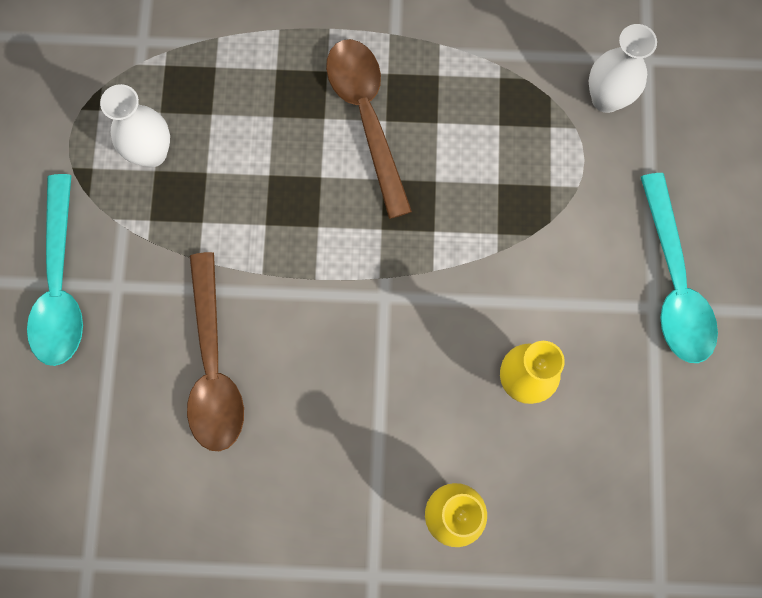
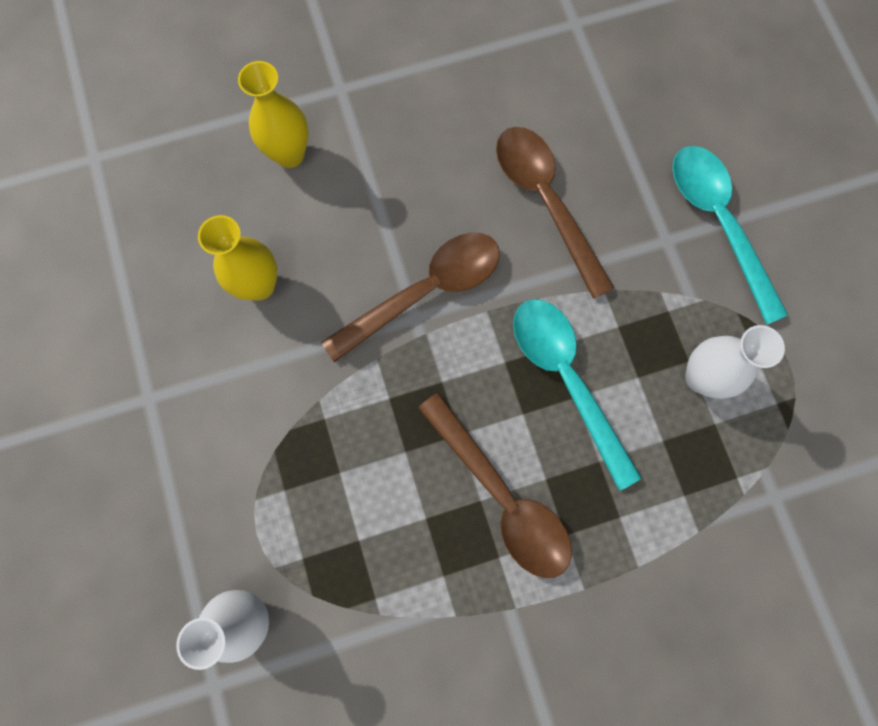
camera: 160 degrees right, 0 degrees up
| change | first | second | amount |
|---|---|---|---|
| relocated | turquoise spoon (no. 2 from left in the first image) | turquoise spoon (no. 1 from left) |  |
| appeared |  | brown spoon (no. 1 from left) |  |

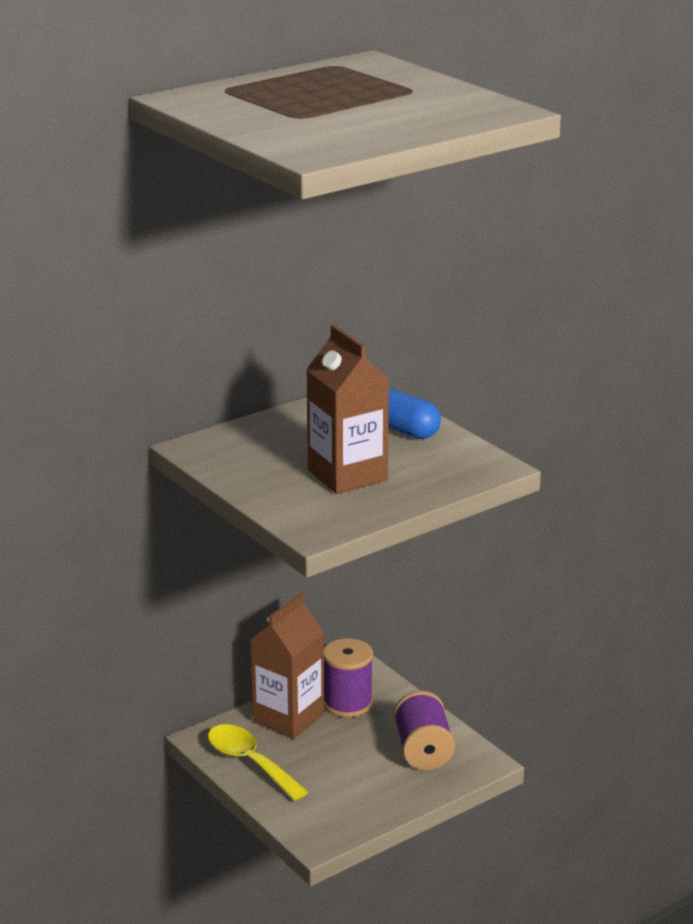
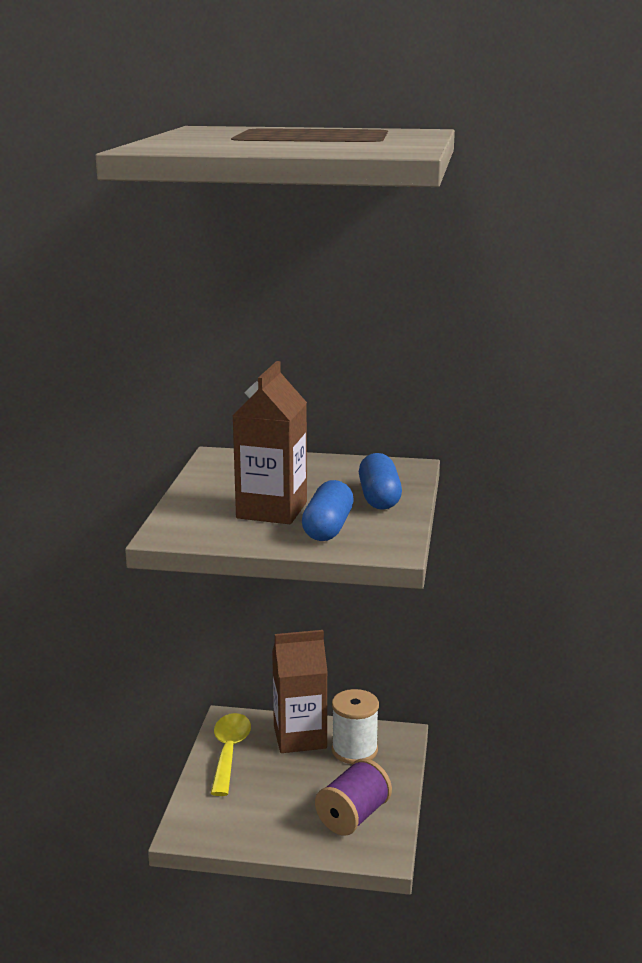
camera: 45 degrees right, 5 degrees down
| change | first | second | amount |
|---|---|---|---|
| colour | purple spool (no. 1 from left) | white spool |  |
| appeared |  | blue capsule (no. 1 from left) |  |

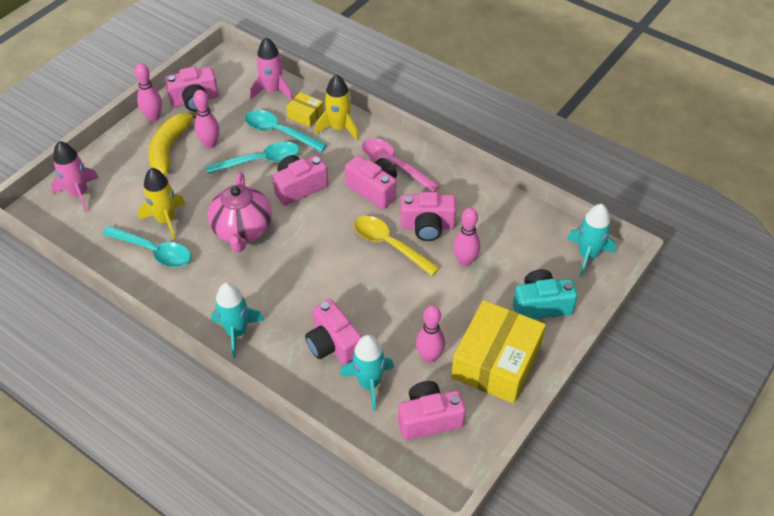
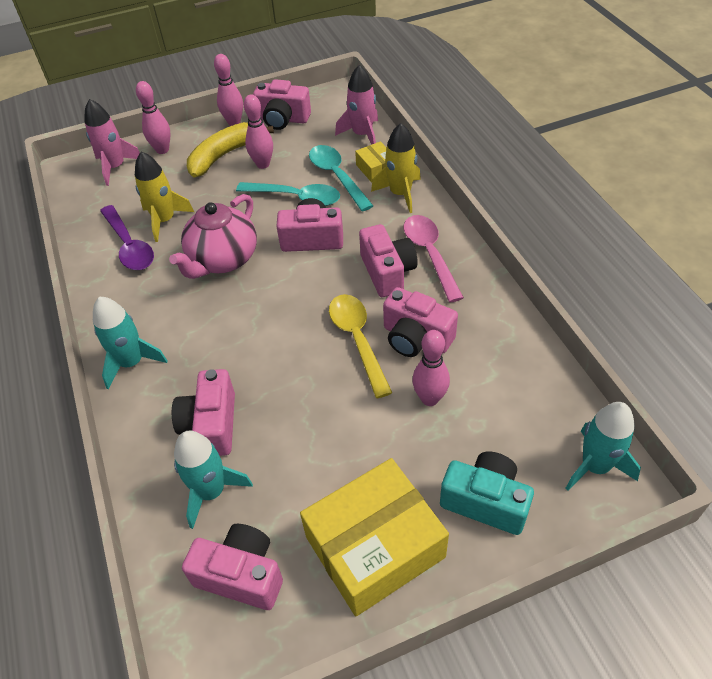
camera: 35 degrees right, 0 degrees up
| change | first | second | amount |
|---|---|---|---|
| colour | turquoise spoon (no. 1 from left) | purple spoon |  |
| relocated | pink bowling pin (no. 3 from left in the first image) | pink bowling pin (no. 1 from left) |  |

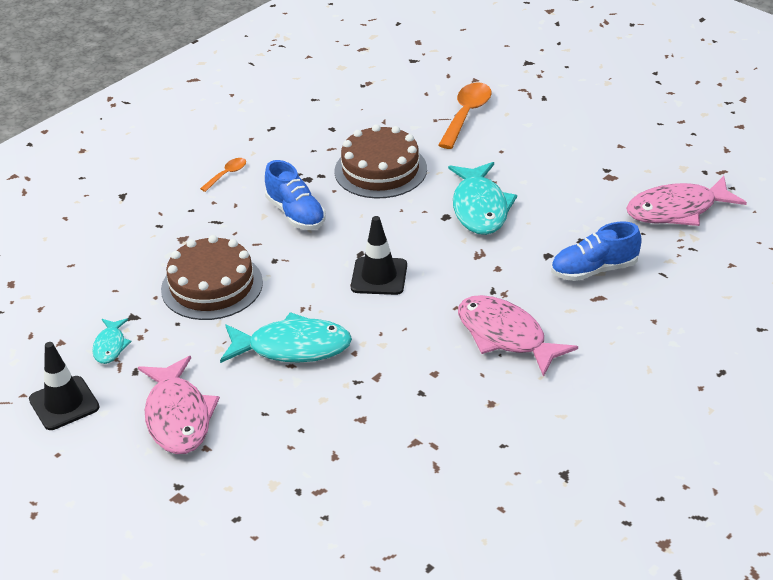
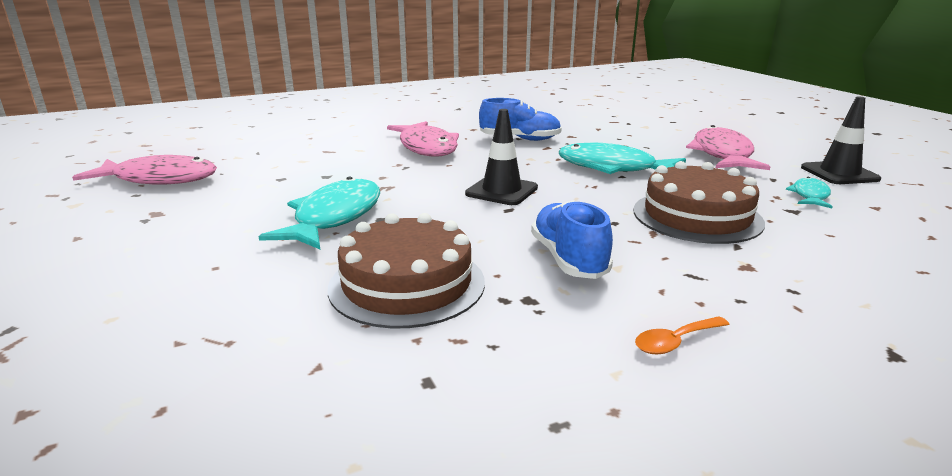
camera: 160 degrees left, 15 degrees down
| change | first | second | amount |
|---|---|---|---|
| missing | orange spoon (no. 2 from left) |  |  |
| relocated | blue shoe (no. 2 from left in the first image) | blue shoe (no. 1 from left) |  |

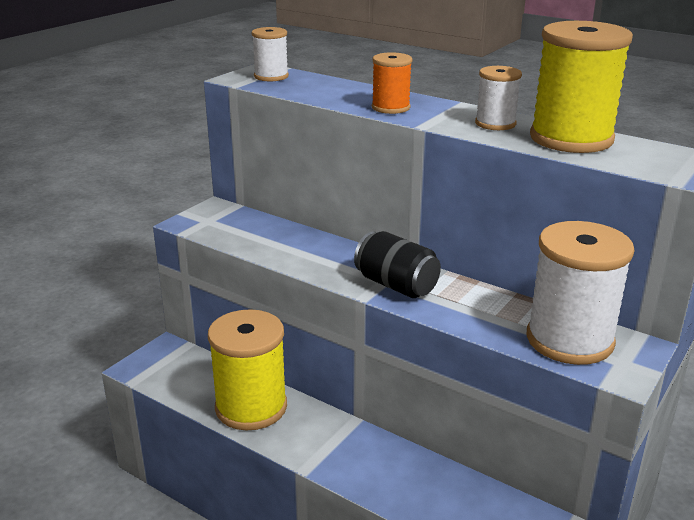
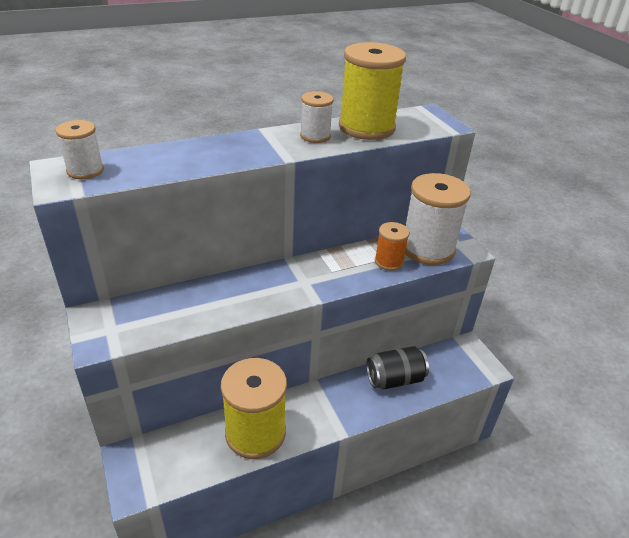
camera: 60 degrees left, 10 degrees up
| change | first | second | amount |
|---|---|---|---|
| relocated | orange spool |  |  |
| relocated | black can |  |  |

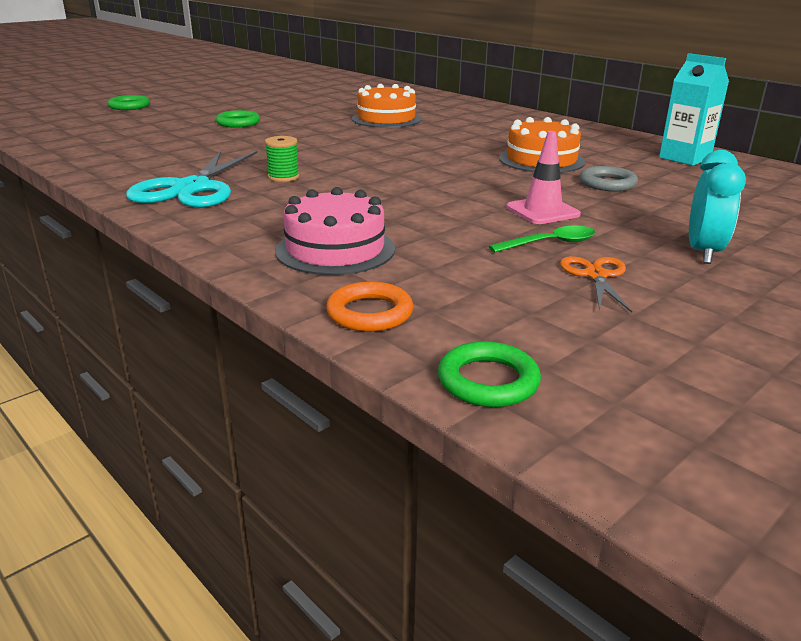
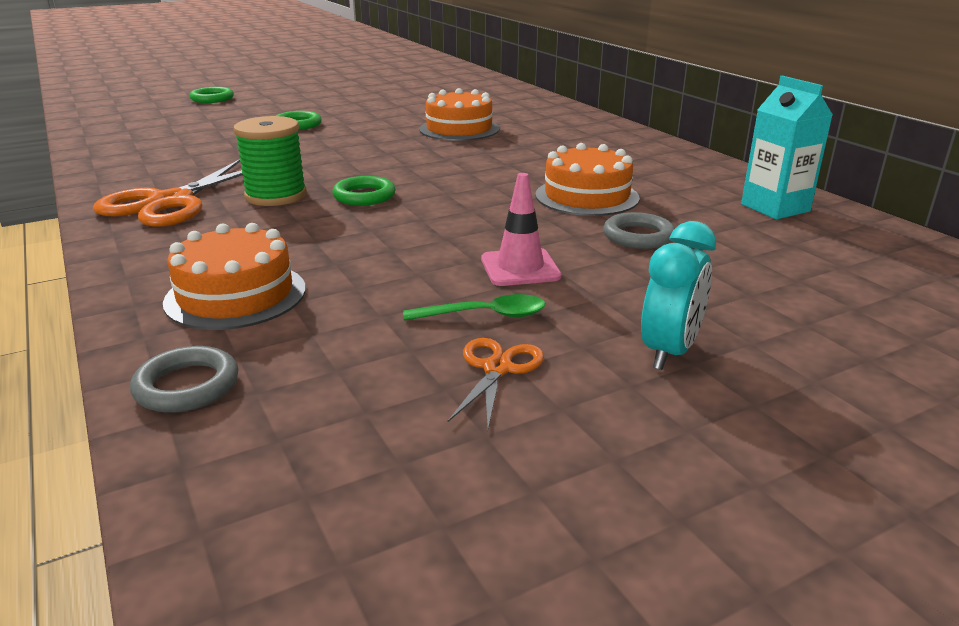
camera: 15 degrees right, 0 degrees up
| change | first | second | amount |
|---|---|---|---|
| size | green spool |  | x1.73 |
| colour | turquoise scissors | orange scissors (no. 1 from left) |  |
| colour | pink cake | orange cake (no. 1 from left) |  |
| colour | orange ring | grey ring (no. 1 from left) |  |
| relocated | green ring (no. 3 from left) |  |  |

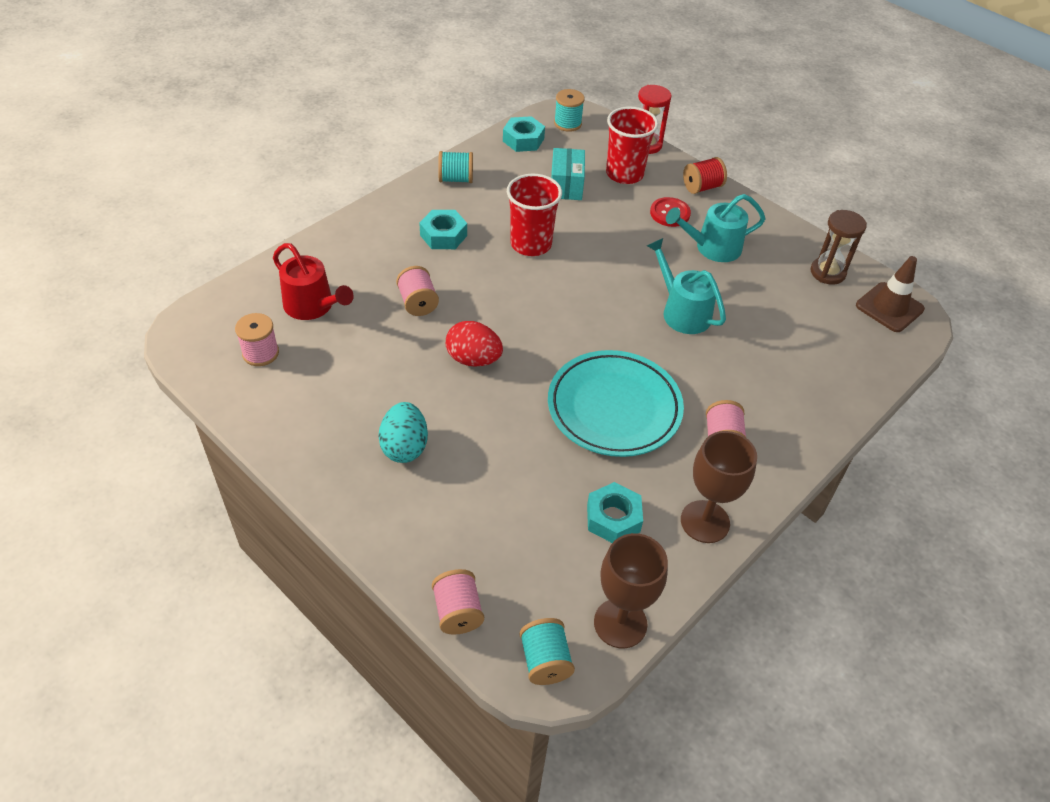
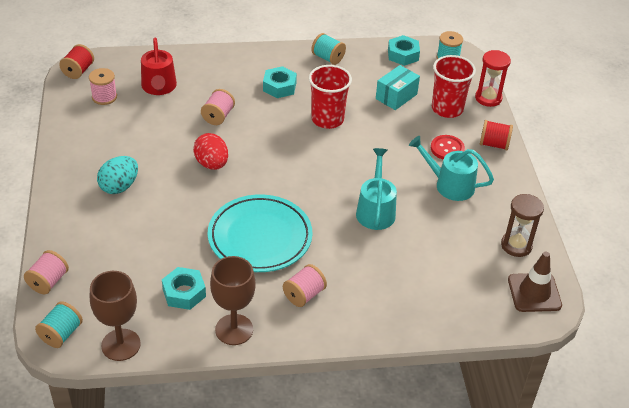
camera: 40 degrees right, 5 degrees down
| change | first | second | amount |
|---|---|---|---|
| appeared |  | red spool (no. 1 from left) |  |

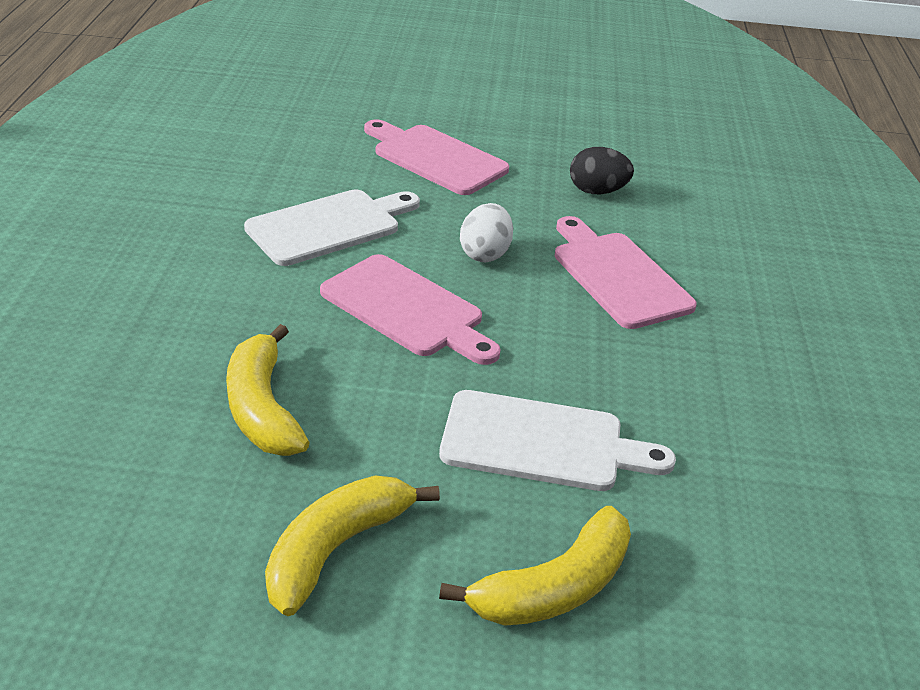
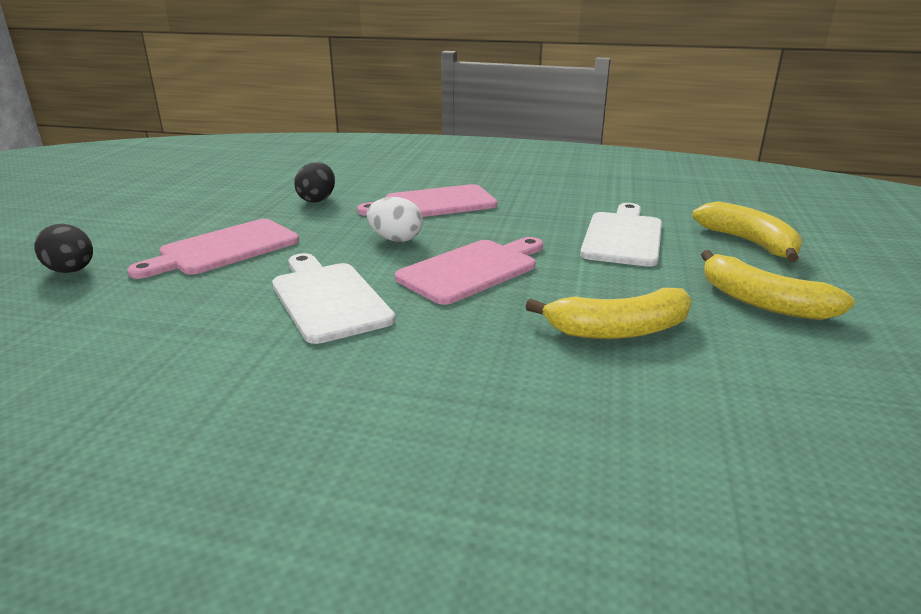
camera: 80 degrees left, 10 degrees down
| change | first | second | amount |
|---|---|---|---|
| appeared |  | black egg (no. 1 from left) |  |

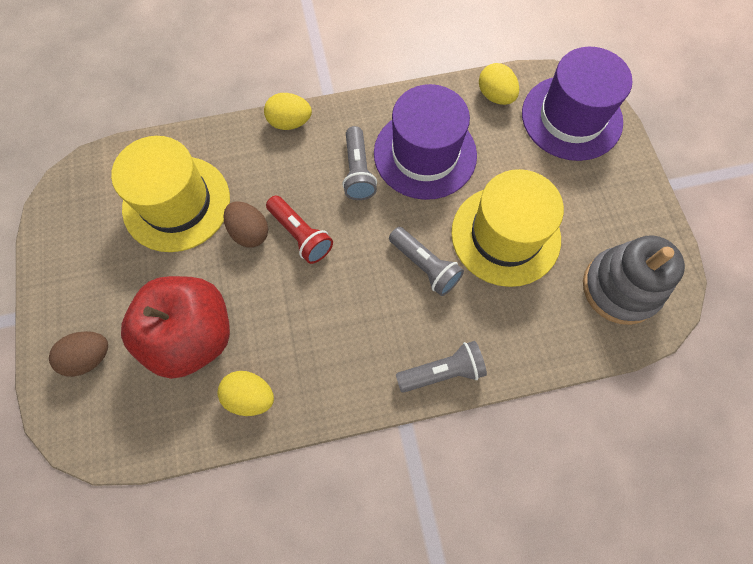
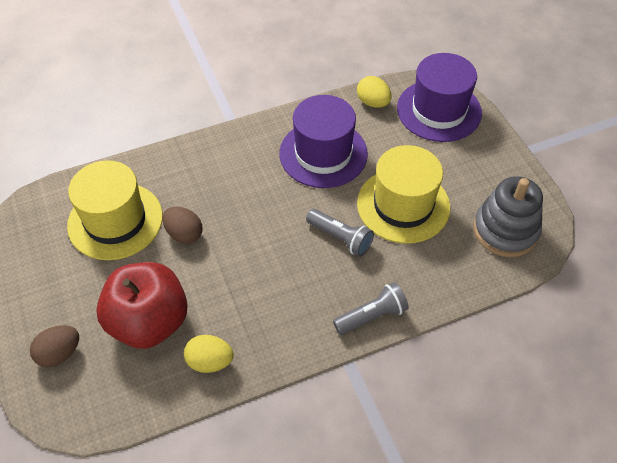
camera: 10 degrees left, 15 degrees down
| change | first | second | amount |
|---|---|---|---|
| missing | yellow egg (no. 2 from left) |  |  |
| missing | grey flashlight (no. 1 from left) |  |  |
| missing | red flashlight |  |  |

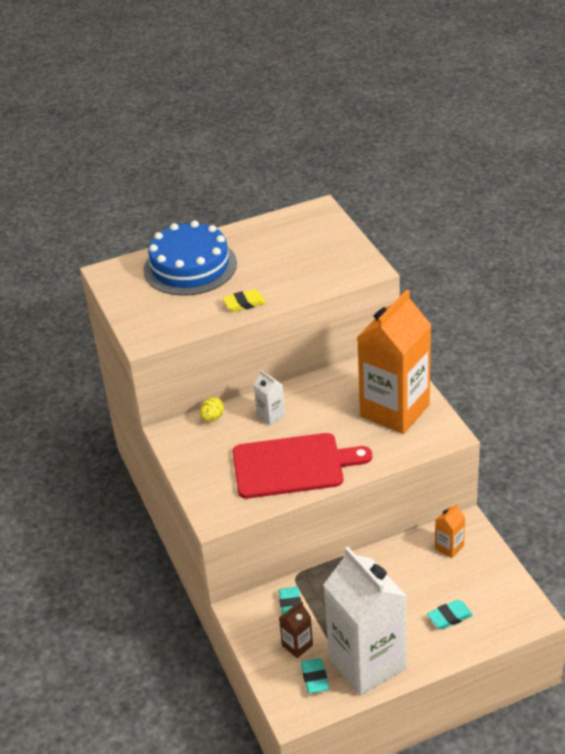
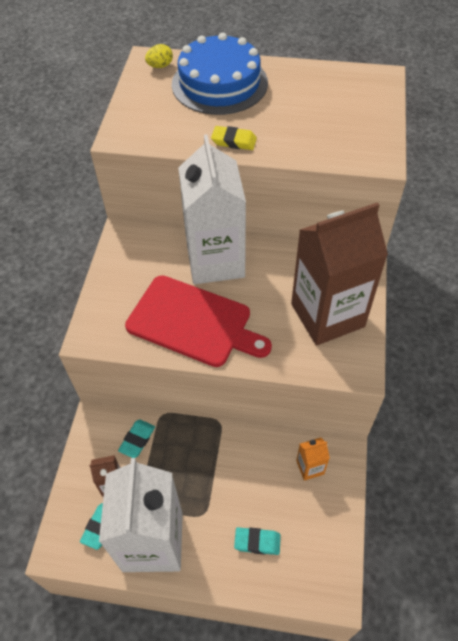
camera: 30 degrees right, 15 degrees up
| change | first | second | amount |
|---|---|---|---|
| colour | orange carton (no. 1 from left) | brown carton (no. 2 from left) |  |
| size | white carton (no. 1 from left in the first image) | white carton (no. 2 from left) | x2.48 |
| relocated | yellow egg |  |  |

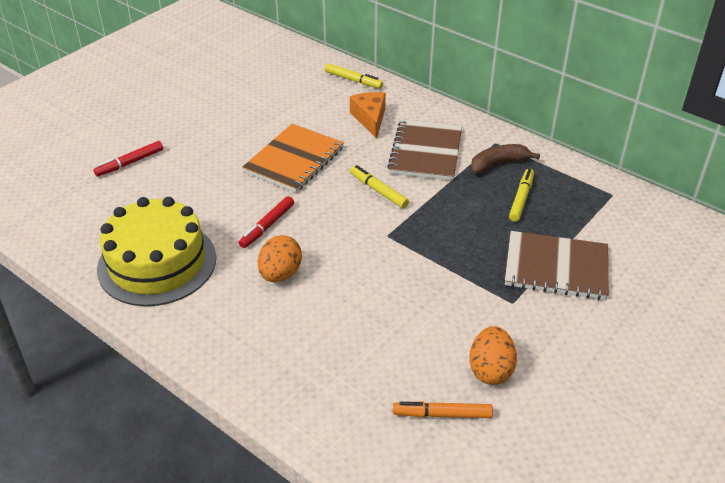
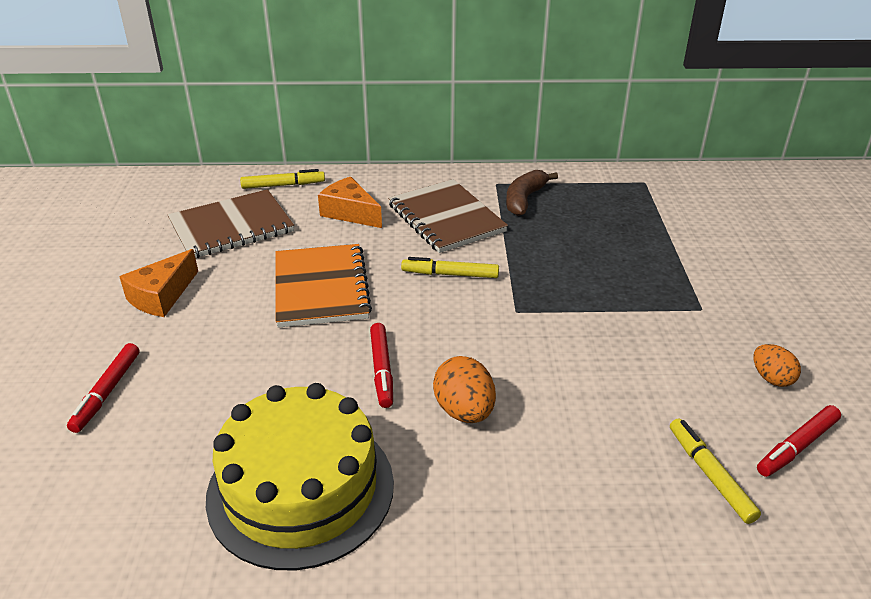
camera: 40 degrees left, 5 degrees down
| change | first | second | amount |
|---|---|---|---|
| relocated | yellow marker (no. 3 from left) |  |  |
| relocated | brown notebook (no. 2 from left in the first image) | brown notebook (no. 1 from left) |  |
| size | orange egg (no. 2 from left) |  | x0.66 |
| colour | orange marker | red marker (no. 3 from left) |  |
| appeared |  | orange cheese (no. 1 from left) |  |

